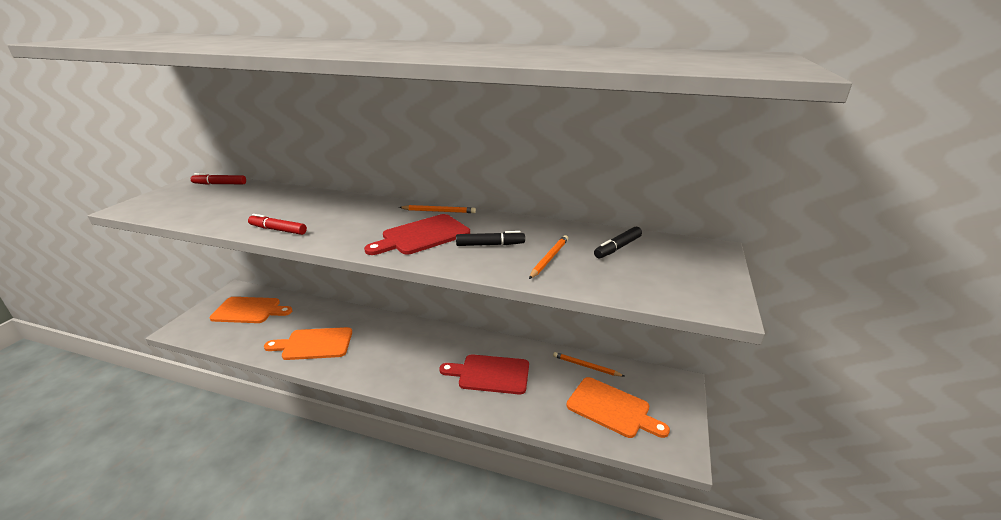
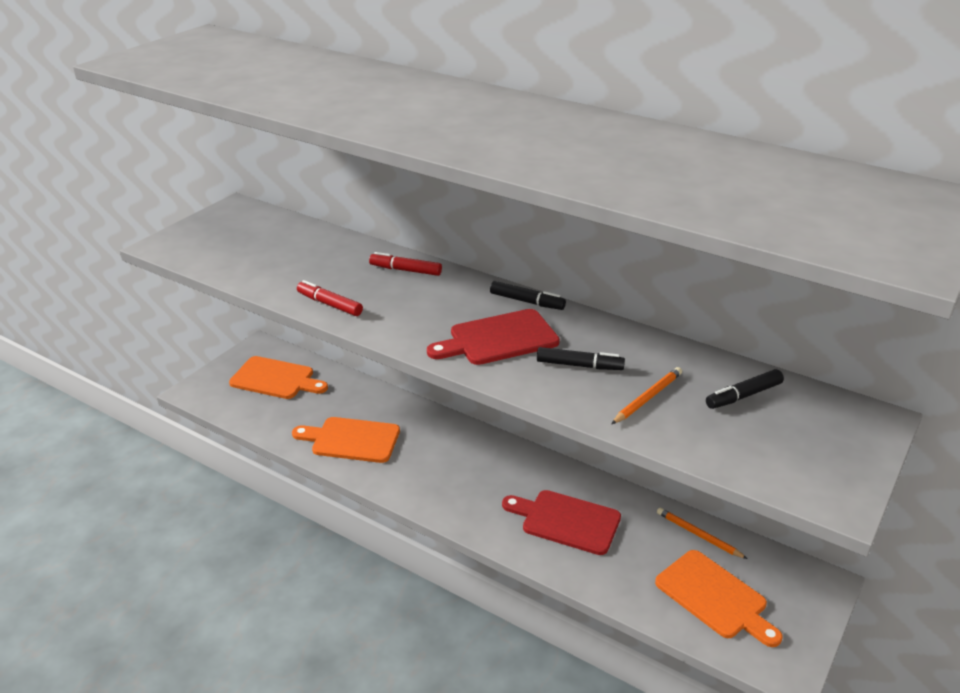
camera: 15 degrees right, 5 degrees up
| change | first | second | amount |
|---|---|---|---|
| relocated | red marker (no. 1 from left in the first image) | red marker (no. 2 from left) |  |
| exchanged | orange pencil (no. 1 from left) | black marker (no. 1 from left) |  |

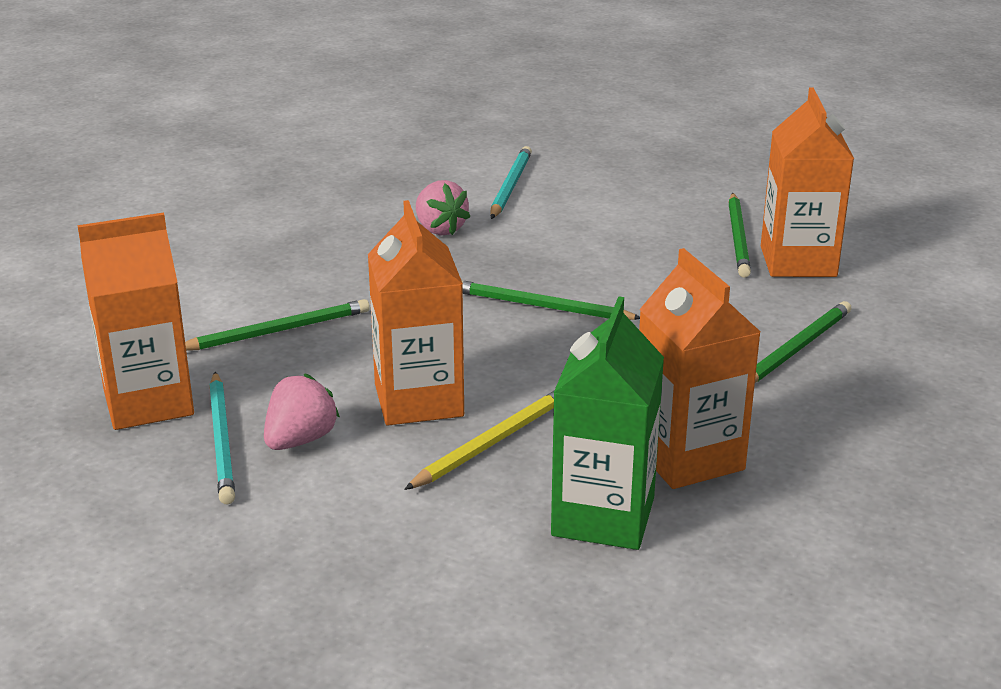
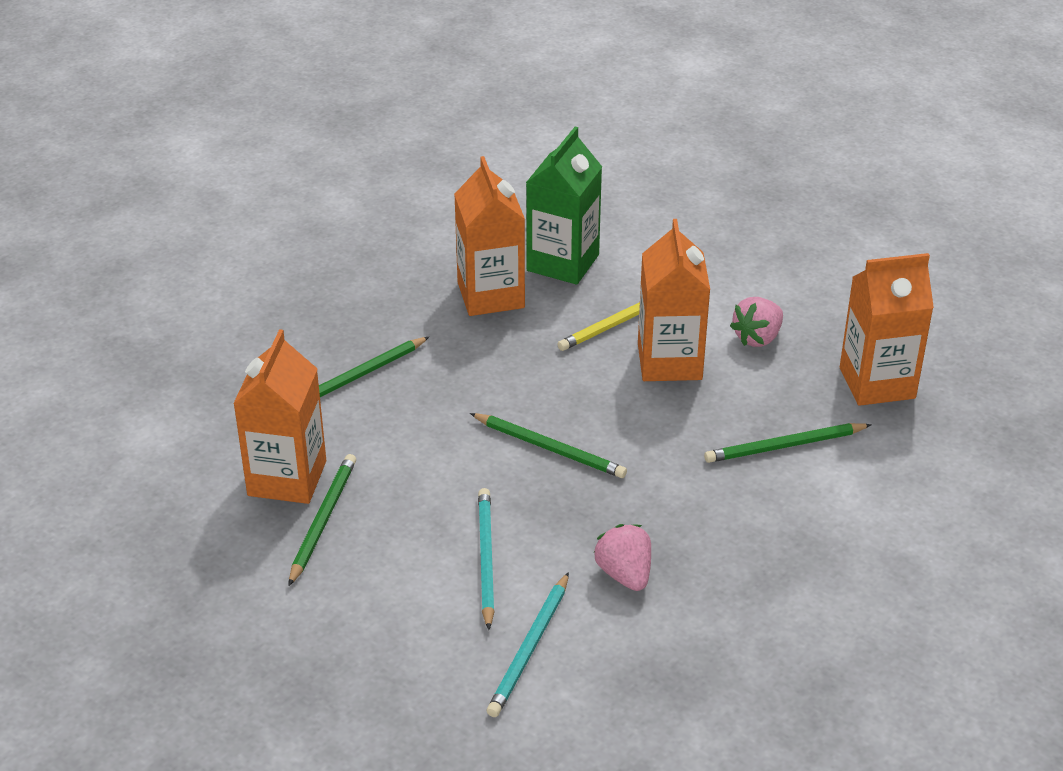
camera: 170 degrees left, 10 degrees up
| change | first | second | amount |
|---|---|---|---|
| relocated | turquoise pencil (no. 1 from left) |  |  |

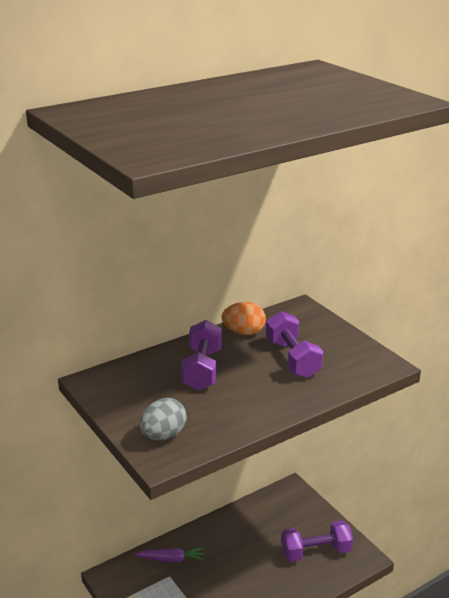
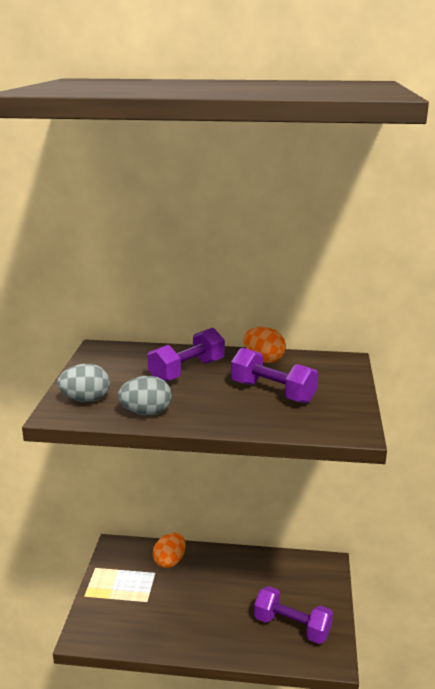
camera: 40 degrees right, 5 degrees down
| change | first | second | amount |
|---|---|---|---|
| spun | purple dumbbell (no. 2 from left) |  | 75 degrees counterclockwise |
| exchanged | purple carrot | orange egg (no. 1 from left) |  |
| appeared |  | grey egg (no. 2 from left) |  |

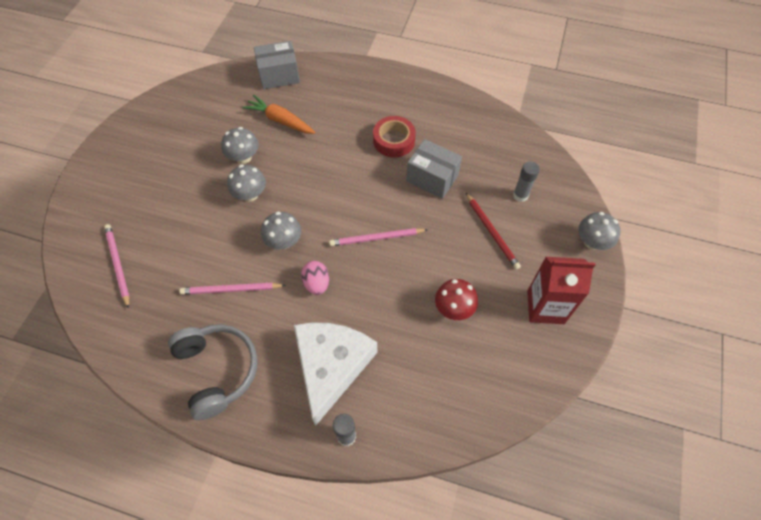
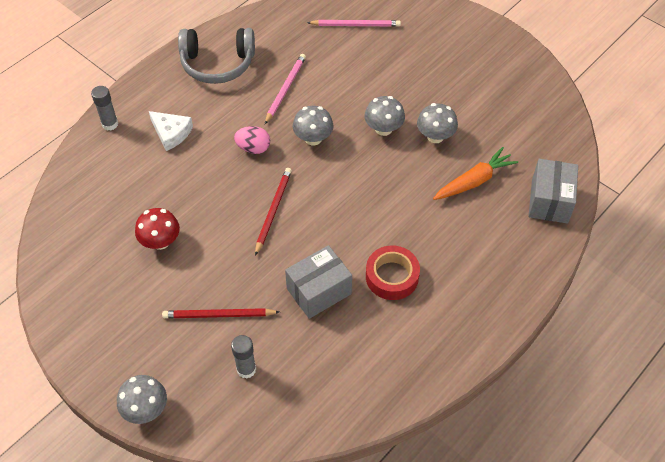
camera: 115 degrees right, 5 degrees down
| change | first | second | amount |
|---|---|---|---|
| colour | pink pencil (no. 3 from left) | red pencil (no. 2 from left) |  |
| missing | red carton |  |  |
| size | white cheese |  | x0.52 |

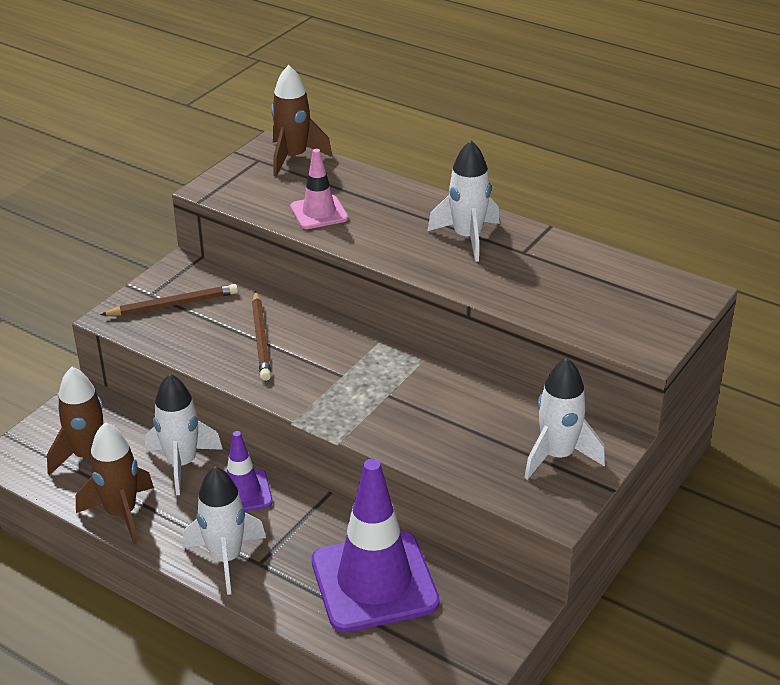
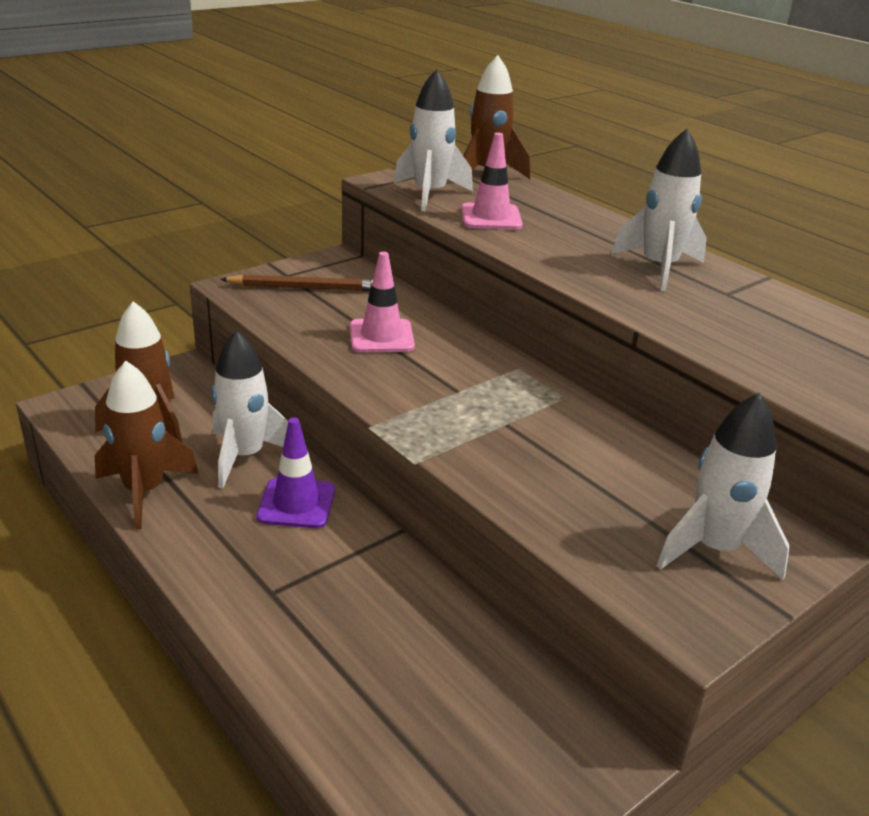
camera: 15 degrees right, 5 degrees down
| change | first | second | amount |
|---|---|---|---|
| exchanged | brown pencil (no. 2 from left) | pink traffic cone (no. 1 from left) |  |
| missing | purple traffic cone (no. 2 from left) |  |  |
| relocated | white rocket (no. 2 from left) |  |  |

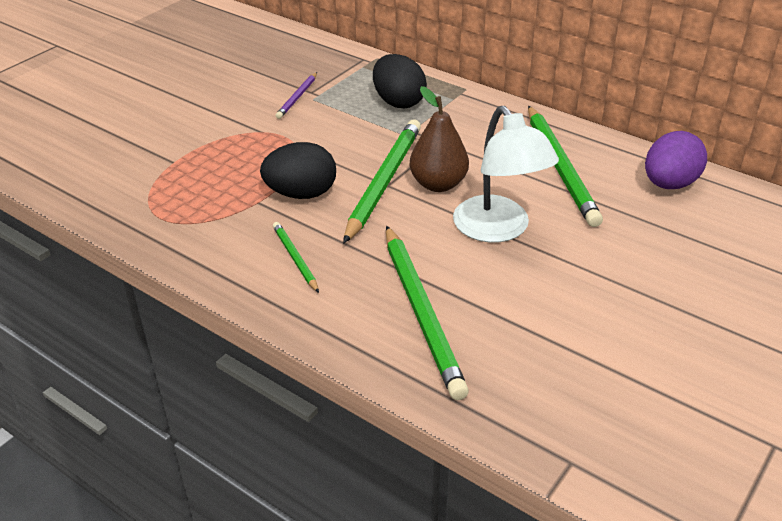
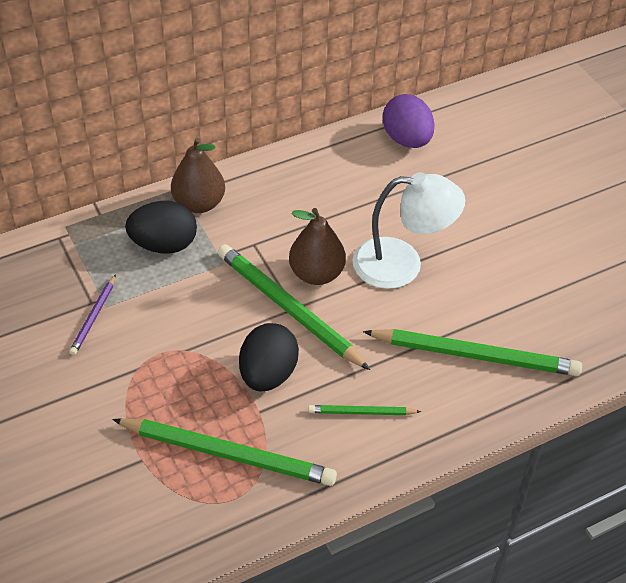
camera: 65 degrees left, 10 degrees up
| change | first | second | amount |
|---|---|---|---|
| spun | purple pencil |  | 60 degrees clockwise |
| relocated | green pencil (no. 4 from left in the first image) | green pencil (no. 1 from left) |  |
| appeared |  | brown pear (no. 1 from left) |  |

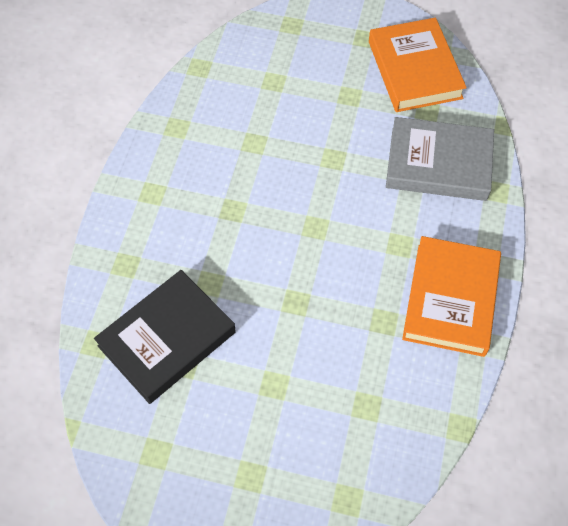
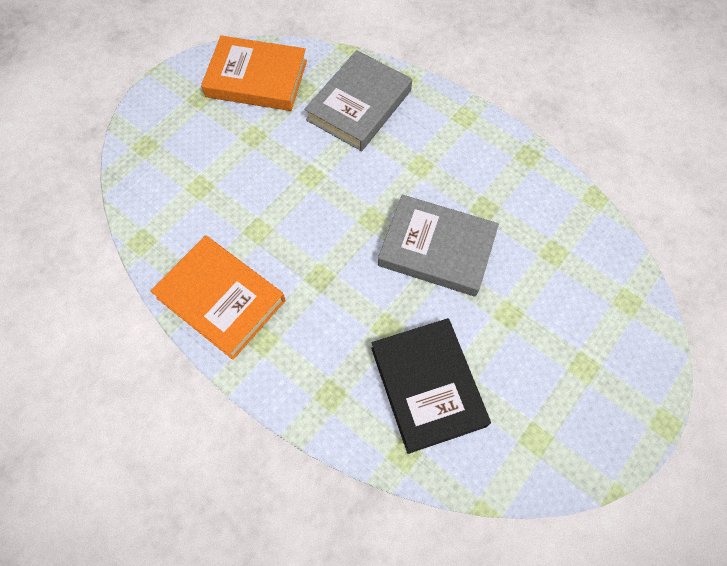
camera: 65 degrees left, 5 degrees up
| change | first | second | amount |
|---|---|---|---|
| relocated | orange book (no. 2 from left in the first image) | orange book (no. 1 from left) |  |
| appeared |  | grey book (no. 2 from left) |  |

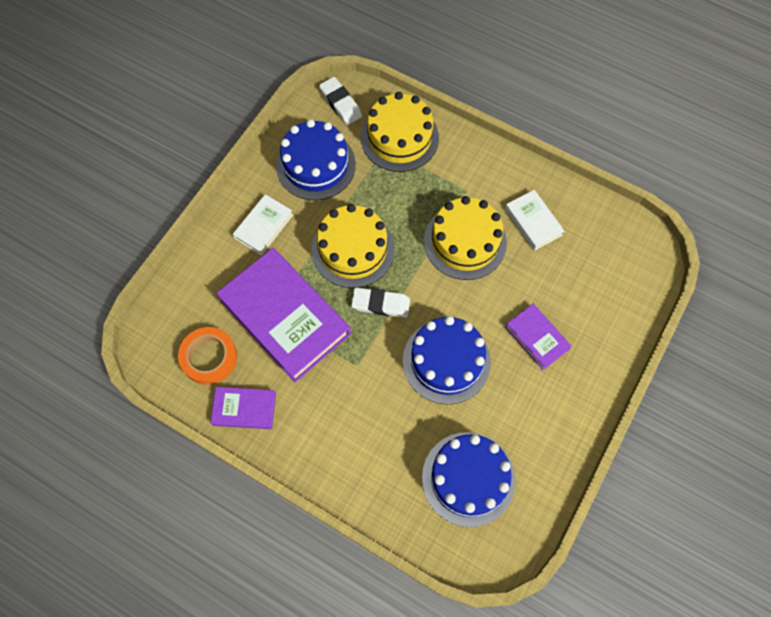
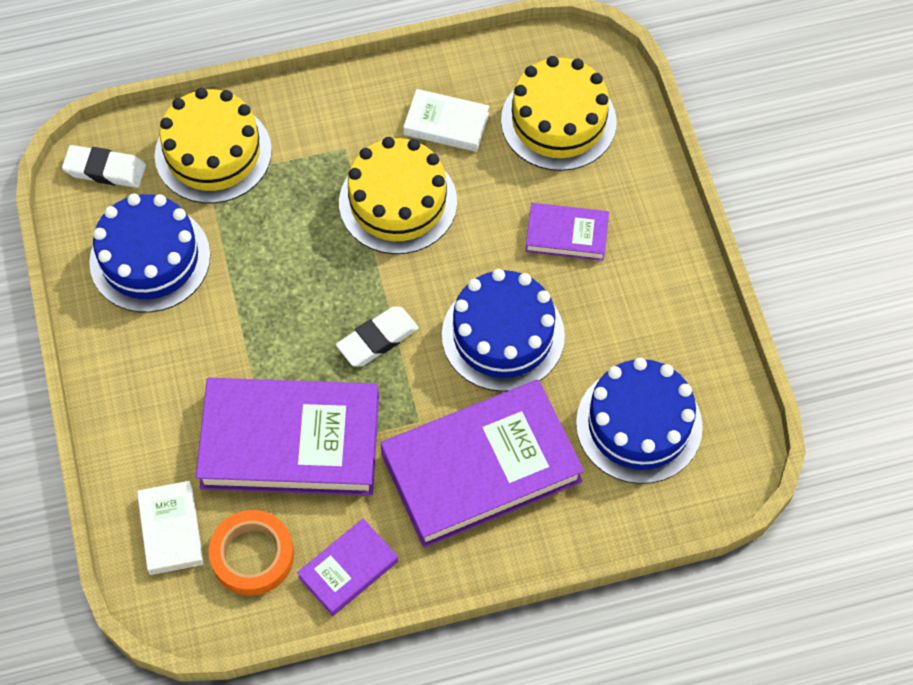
camera: 45 degrees left, 5 degrees down
| change | first | second | amount |
|---|---|---|---|
| relocated | white book (no. 1 from left) |  |  |
| relocated | yellow cake (no. 1 from left in the first image) | yellow cake (no. 3 from left) |  |
| appeared |  | purple book (no. 3 from left) |  |

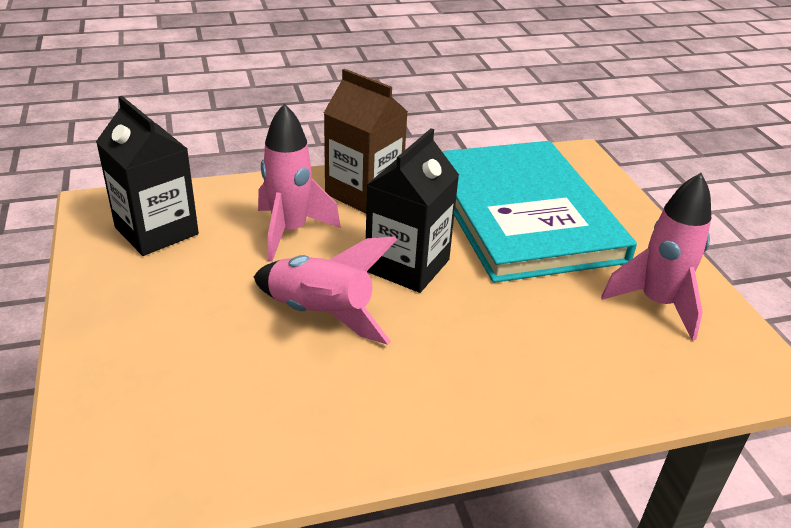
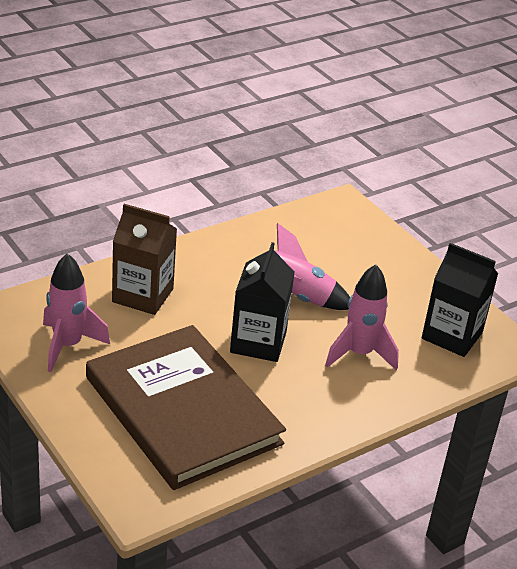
camera: 160 degrees right, 0 degrees up
| change | first | second | amount |
|---|---|---|---|
| relocated | brown carton |  |  |
| colour | turquoise book | brown book |  |

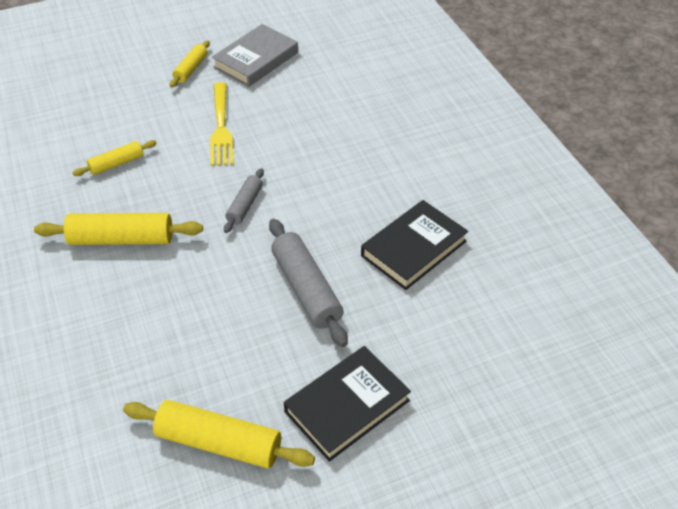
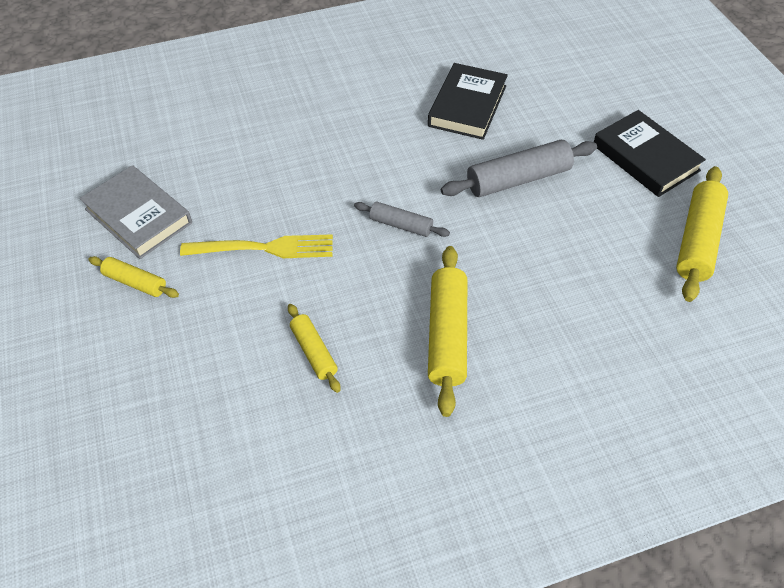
camera: 85 degrees left, 5 degrees up
| change | first | second | amount |
|---|---|---|---|
| spun | black book (no. 2 from left in the first image) | black book (no. 1 from left) | 60 degrees clockwise |

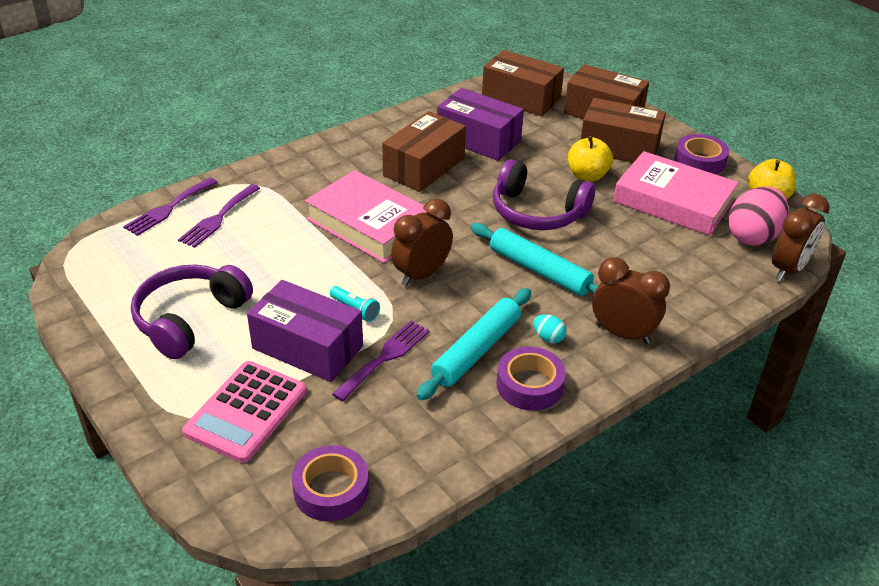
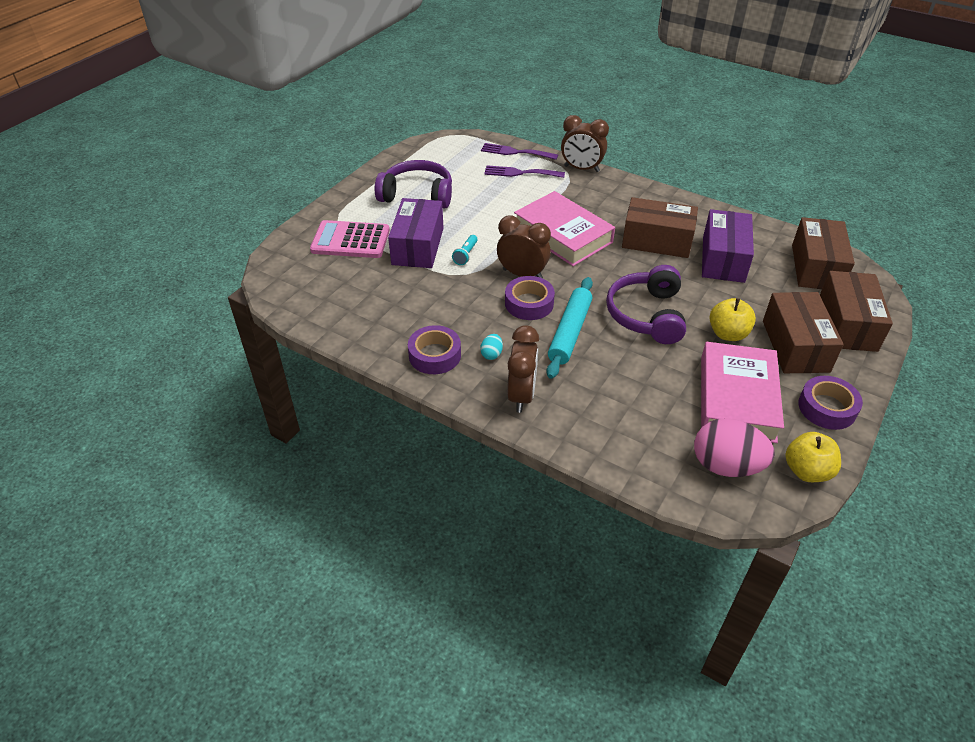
camera: 70 degrees right, 5 degrees up
| change | first | second | amount |
|---|---|---|---|
| spun | pink book (no. 1 from left) |  | 60 degrees counterclockwise |
| relocated | brown clock (no. 3 from left) |  |  |
| missing | turquoise rolling pin (no. 1 from left) |  |  |
| missing | purple fork (no. 3 from left) |  |  |
| relocated | purple tape (no. 1 from left in the first image) | purple tape (no. 2 from left) |  |

